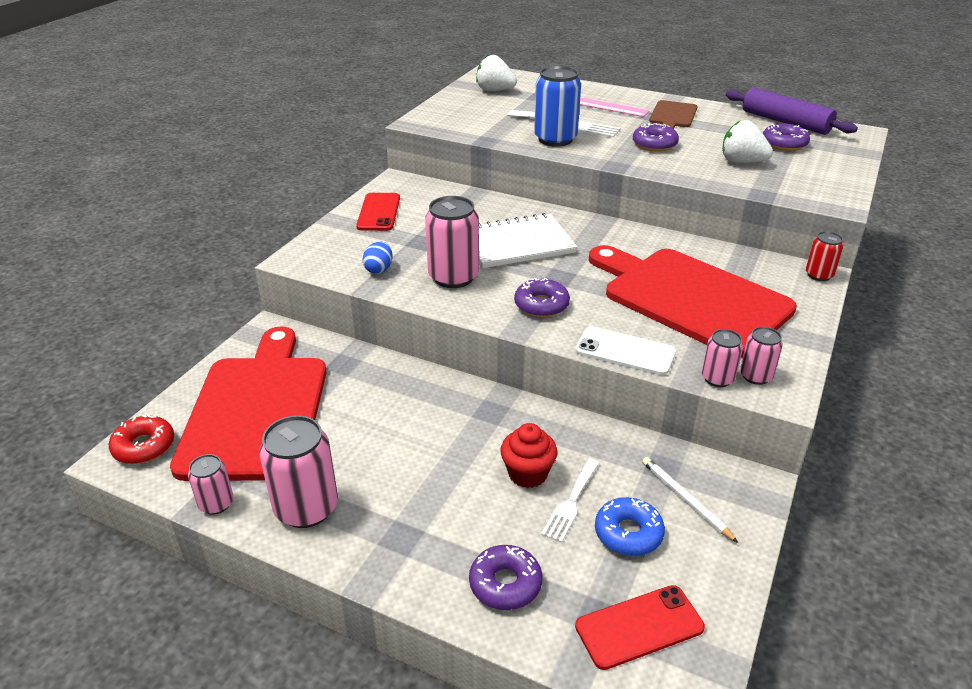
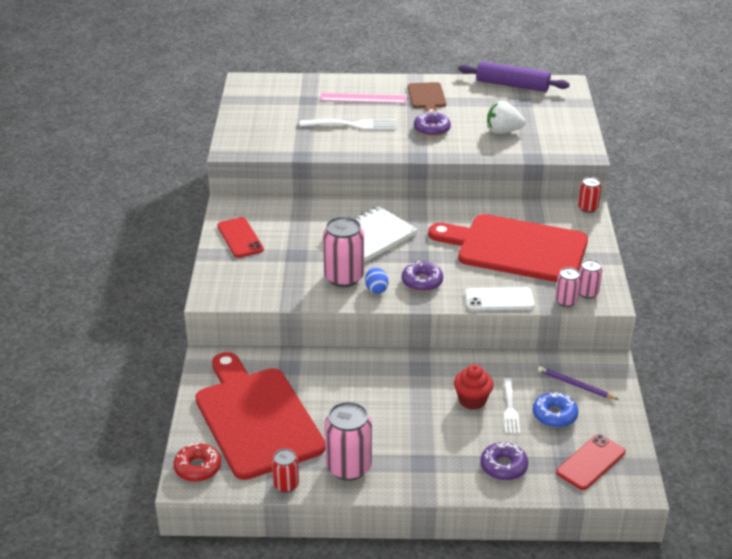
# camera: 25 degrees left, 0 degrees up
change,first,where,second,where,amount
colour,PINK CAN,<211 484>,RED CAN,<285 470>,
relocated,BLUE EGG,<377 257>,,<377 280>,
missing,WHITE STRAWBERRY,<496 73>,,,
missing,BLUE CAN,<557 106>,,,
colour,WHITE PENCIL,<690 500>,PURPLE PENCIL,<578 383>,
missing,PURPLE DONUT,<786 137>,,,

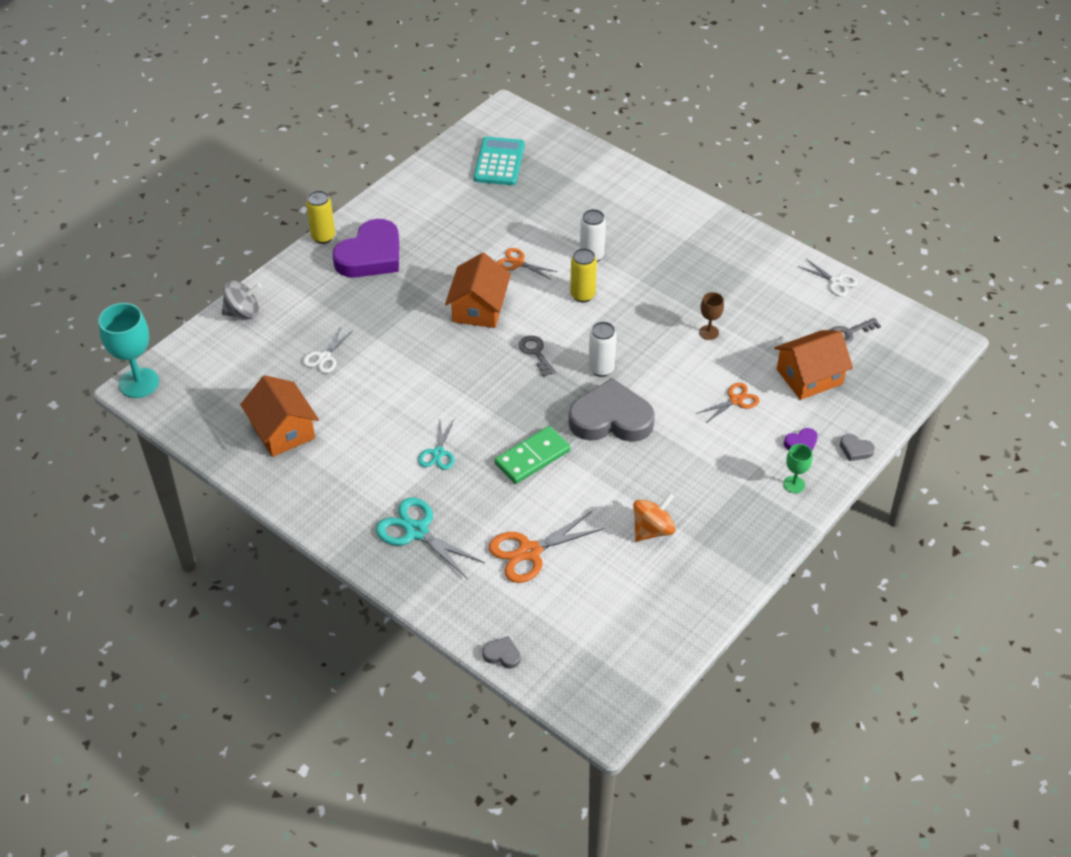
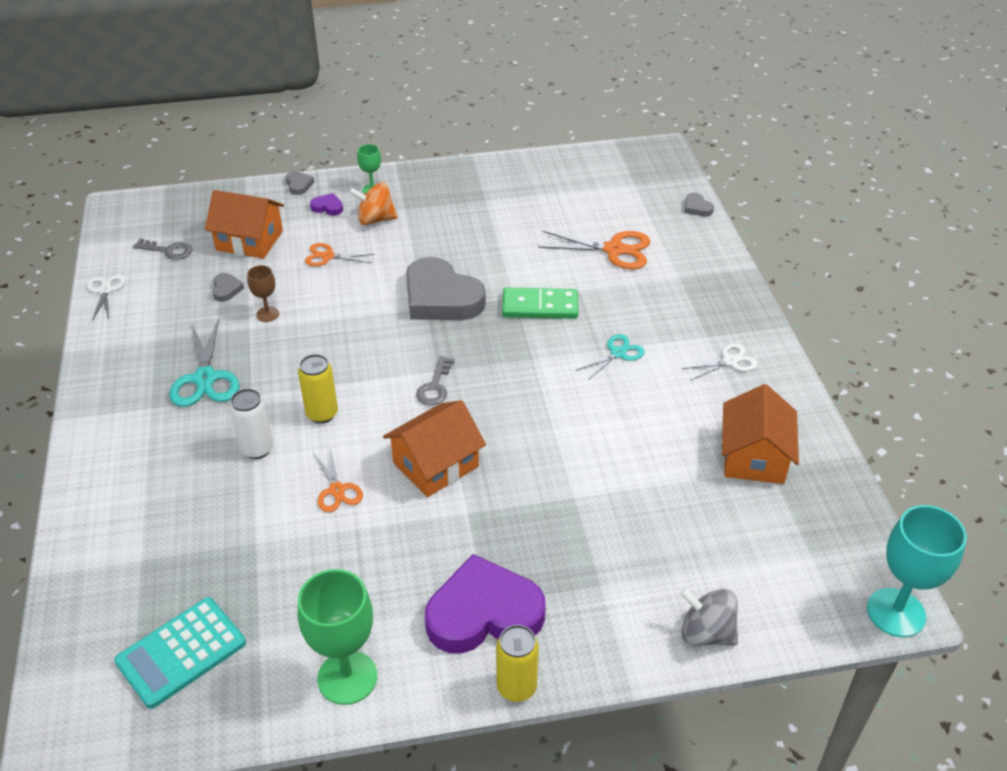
# camera: 140 degrees left, 5 degrees down
change,first,where,second,where,amount
relocated,WHITE SCISSORS,<328 350>,,<719 361>,
relocated,TURQUOISE SCISSORS,<430 538>,,<204 363>,
missing,WHITE CAN,<602 349>,,,
relocated,ORANGE SPINNING TOP,<654 517>,,<373 203>,
appeared,,,GREY HEART,<228 287>,
appeared,,,GREEN GOBLET,<337 637>,

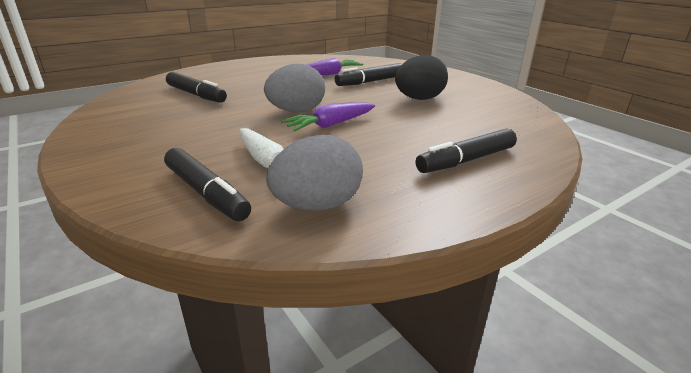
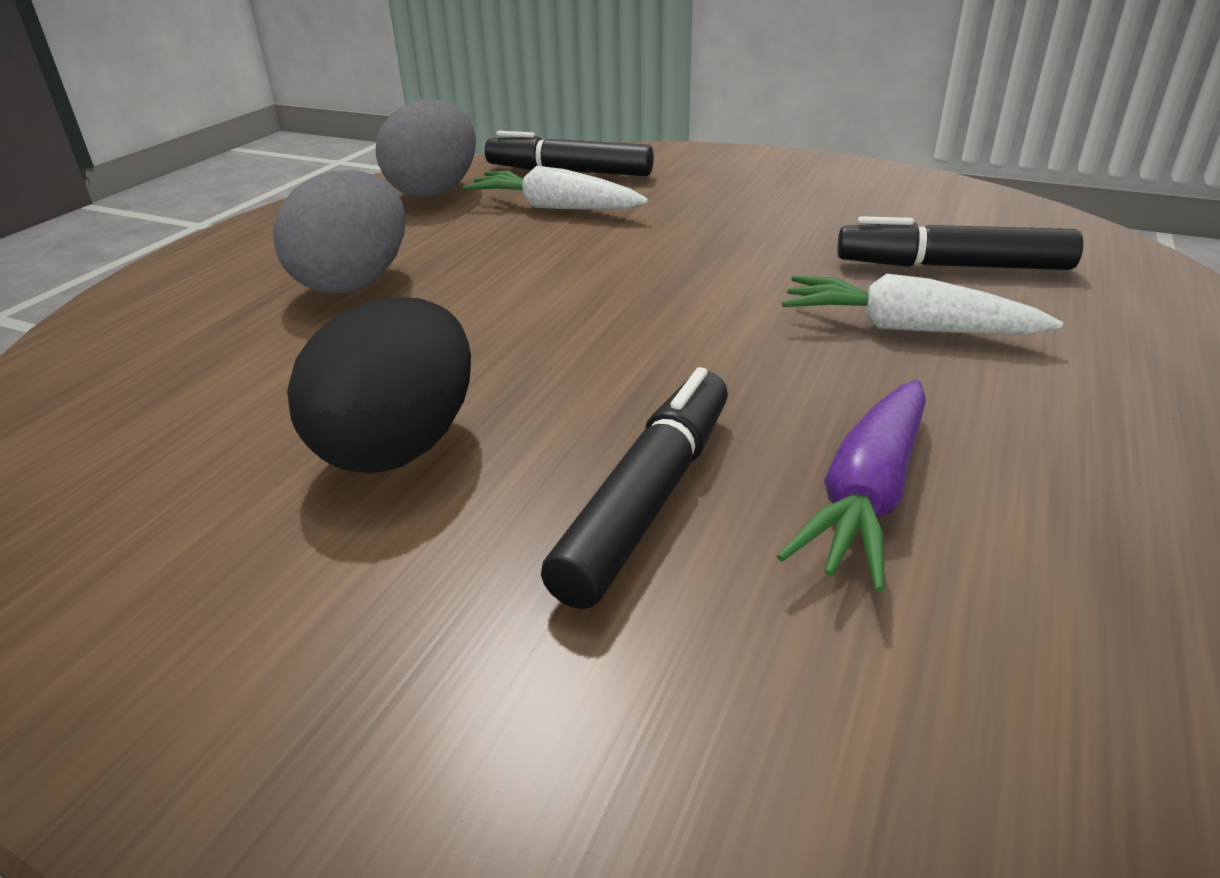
# camera: 150 degrees right, 5 degrees up
change,first,where,second,where,amount
relocated,GREY EGG,<294 88>,,<339 231>,
missing,PURPLE CARROT,<328 116>,,,
missing,BLACK MARKER,<466 150>,,,
appeared,,,WHITE CARROT,<922 304>,

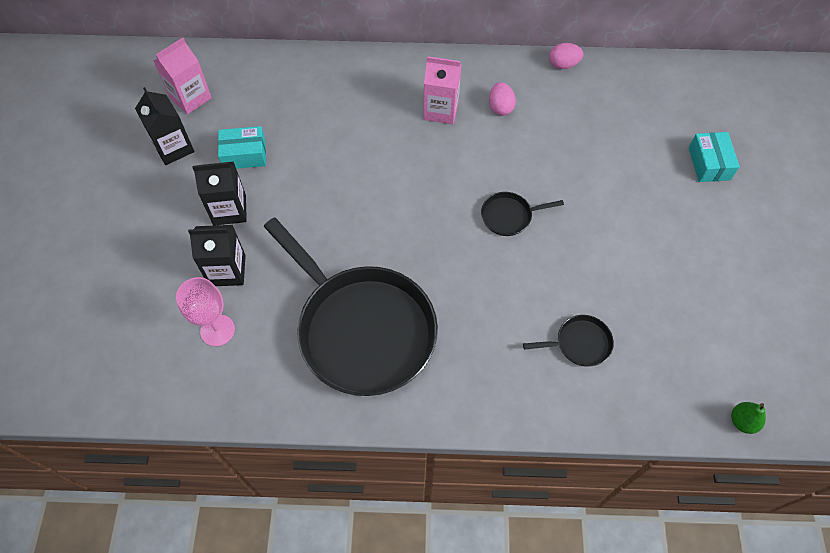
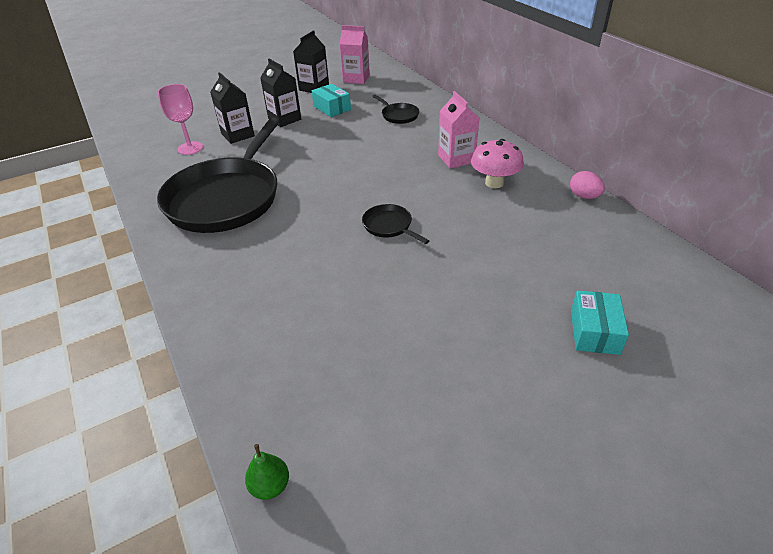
# camera: 60 degrees right, 20 degrees down
change,first,where,second,where,amount
exchanged,PINK EGG,<502 99>,PINK MUSHROOM,<497 163>,
relocated,BLACK PAN,<568 340>,,<395 109>,
spun,TURQUOISE BOX,<714 157>,,<600 322>,45 degrees counterclockwise

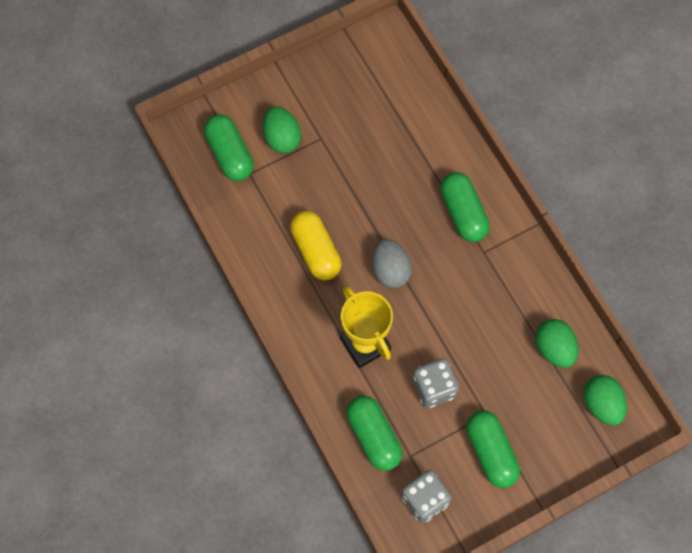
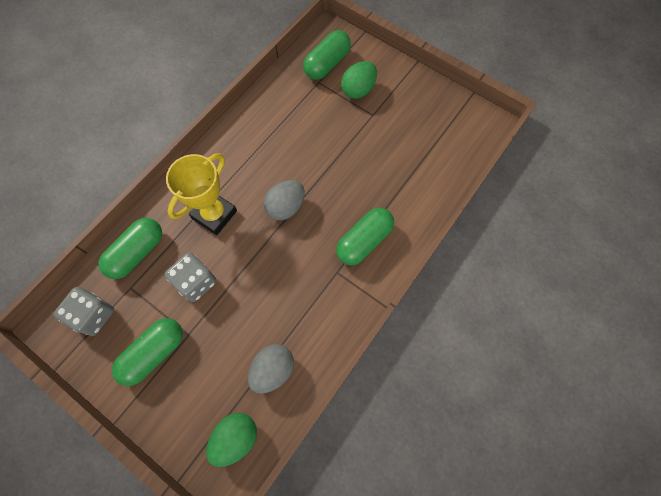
# camera: 65 degrees right, 0 degrees up
change,first,where,second,where,amount
missing,YELLOW CAPSULE,<315 245>,,,
colour,GREEN EGG,<556 343>,GREY EGG,<271 369>,

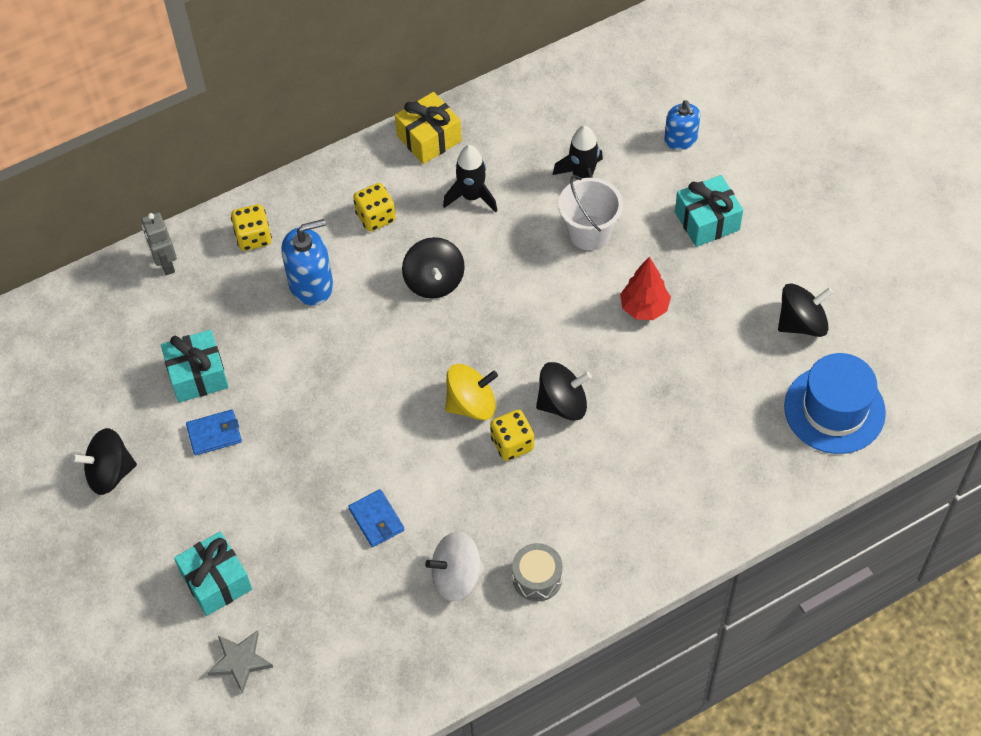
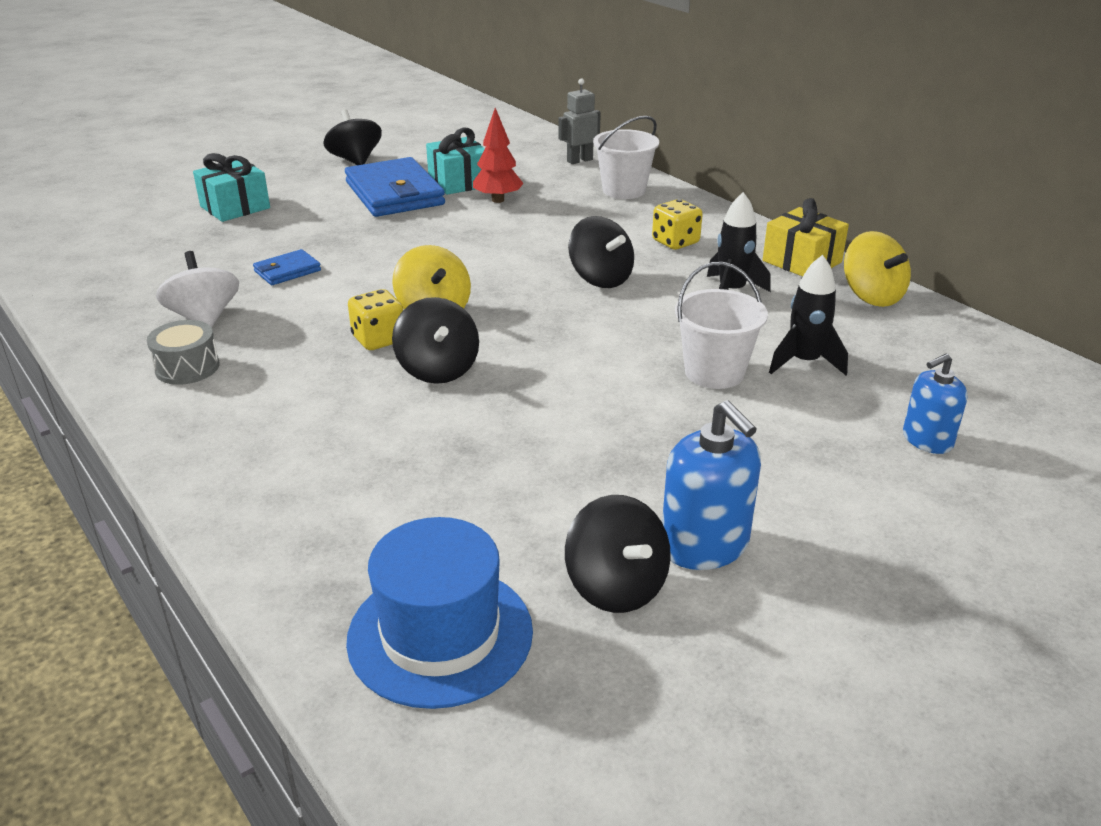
# camera: 80 degrees right, 25 degrees down
change,first,where,second,where,amount
size,BLUE WALLET,<214 432>,,<395 187>,x2.09
missing,GREY STAR,<240 661>,,,
exchanged,YELLOW DICE,<251 227>,WHITE BUCKET,<626 157>,
relocated,BLUE SOAP DISPENSER,<307 262>,,<711 485>,
spun,BLACK SPINNING TOP,<433 268>,,<601 252>,105 degrees counterclockwise
relocated,RED TREE,<645 288>,,<498 155>,
missing,TURQUOISE GIFT,<709 211>,,,
appeared,,,YELLOW SPINNING TOP,<877 269>,

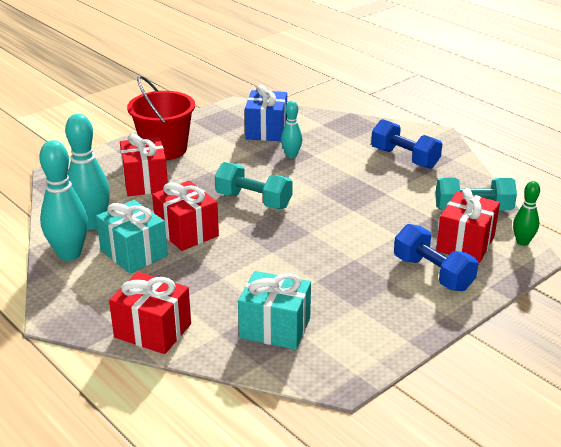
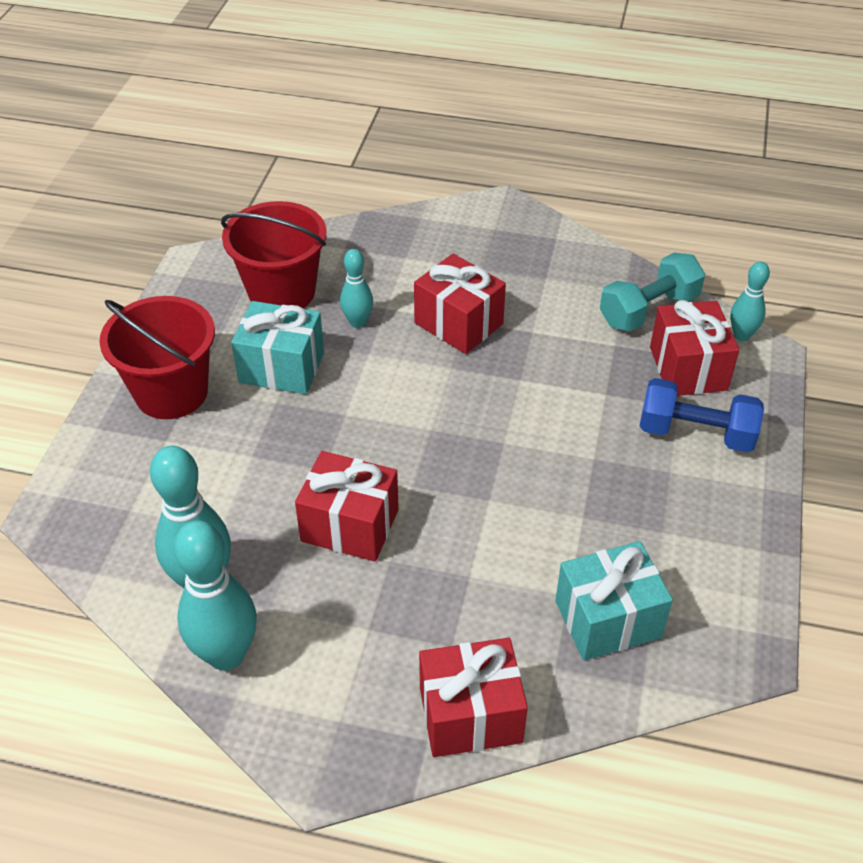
# camera: 35 degrees left, 15 degrees up
change,first,where,second,where,amount
relocated,TURQUOISE GIFT,<132 237>,,<277 347>,
relocated,RED GIFT,<144 165>,,<460 304>,
missing,TURQUOISE DUMBBELL,<254 185>,,,
exchanged,BLUE GIFT,<266 113>,RED BUCKET,<274 254>,
missing,BLUE DUMBBELL,<406 144>,,,
colour,GREEN BOWLING PIN,<526 213>,TURQUOISE BOWLING PIN,<750 301>,

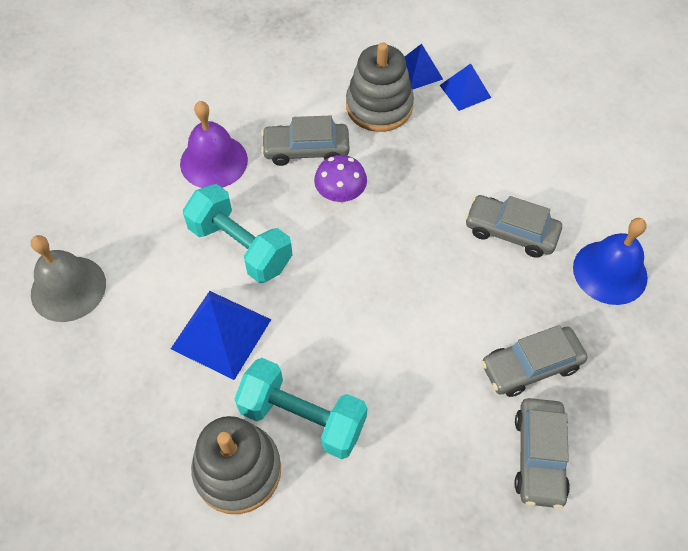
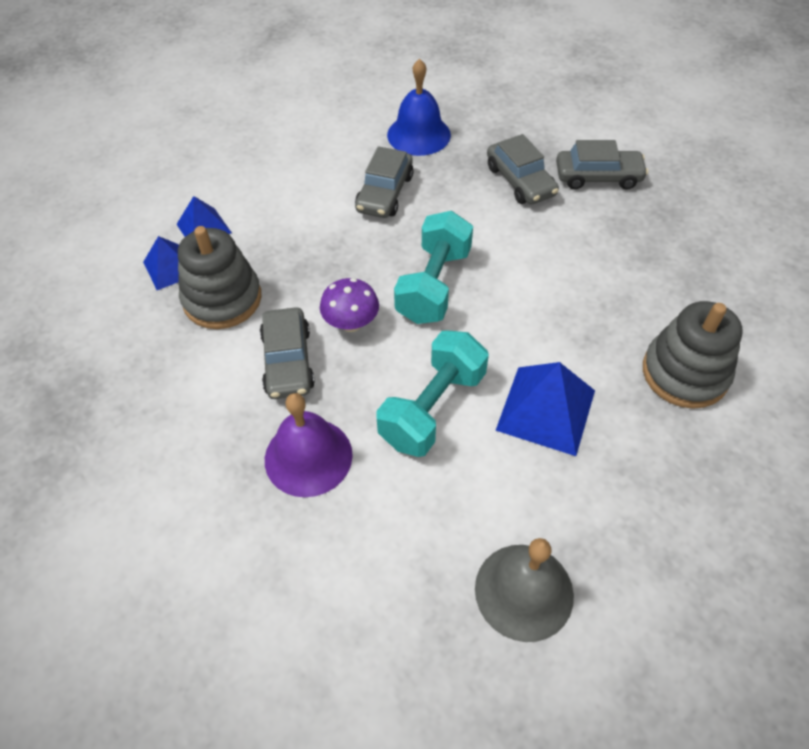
# camera: 95 degrees left, 5 degrees down
change,first,where,second,where,amount
relocated,TURQUOISE DUMBBELL,<301 408>,,<433 267>,

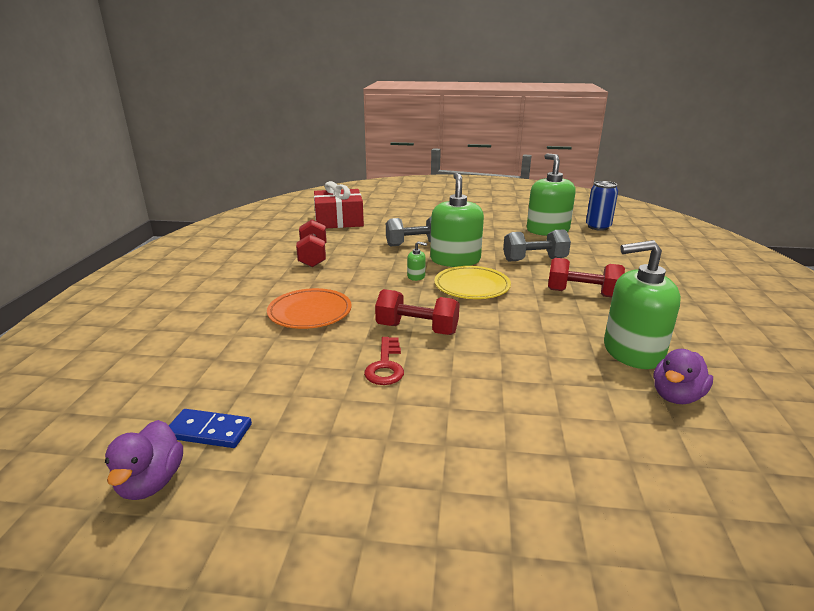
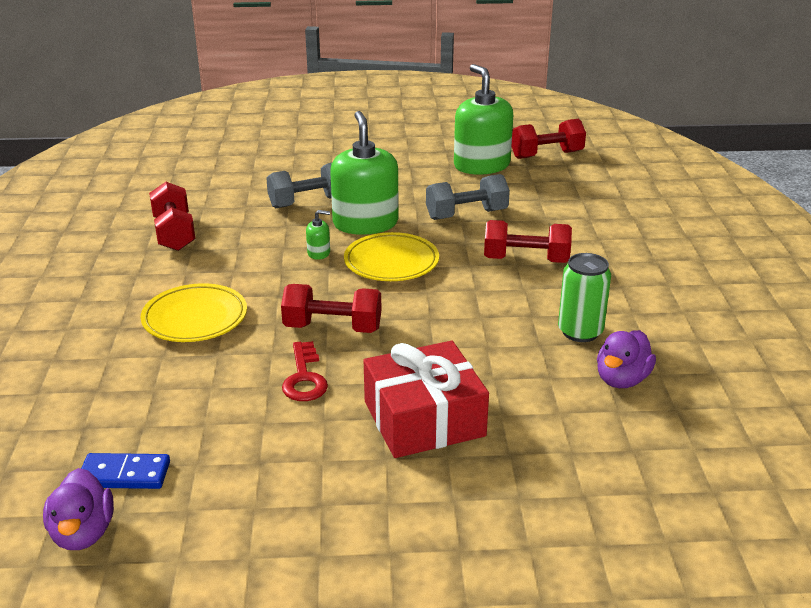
# camera: 10 degrees left, 5 degrees up
change,first,where,second,where,amount
colour,ORANGE PLATE,<309 308>,YELLOW PLATE,<194 312>,
relocated,RED GIFT,<339 204>,,<426 399>,
exchanged,BLUE CAN,<602 206>,RED DUMBBELL,<548 139>,
exchanged,GREEN SOAP DISPENSER,<642 304>,GREEN CAN,<584 297>,

